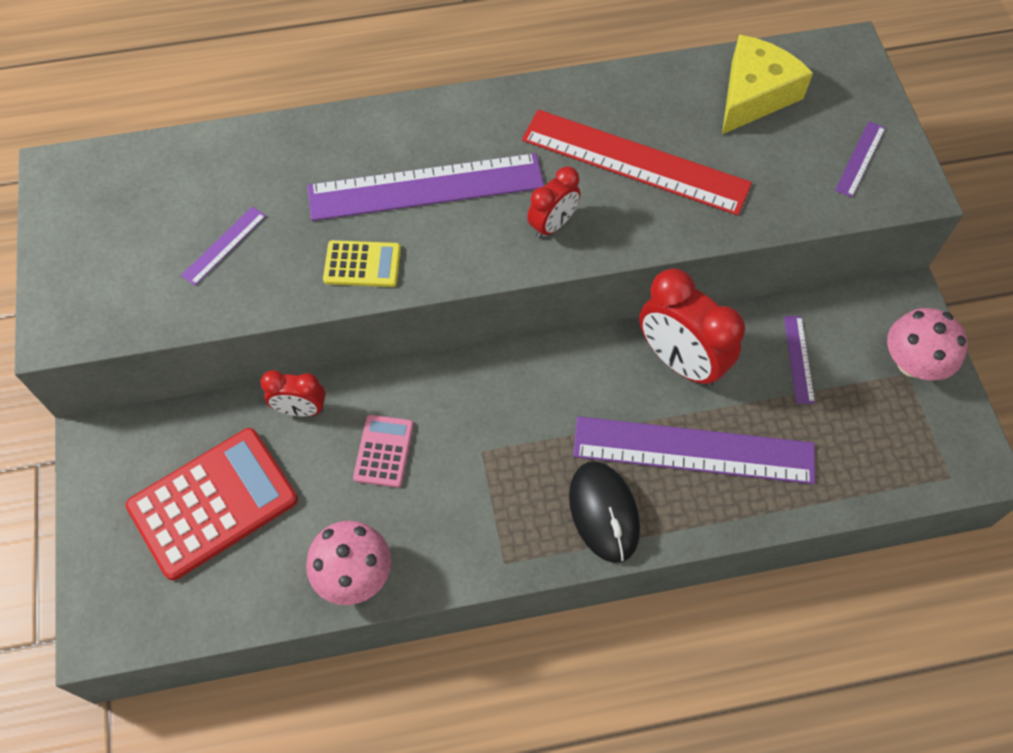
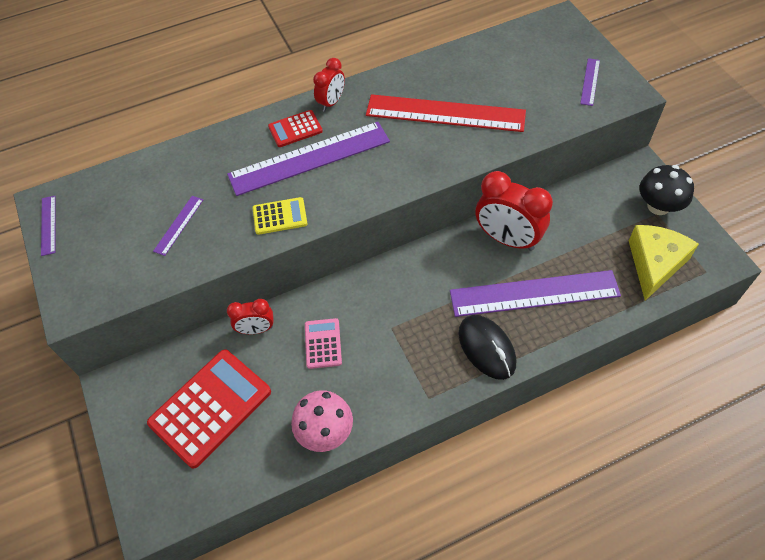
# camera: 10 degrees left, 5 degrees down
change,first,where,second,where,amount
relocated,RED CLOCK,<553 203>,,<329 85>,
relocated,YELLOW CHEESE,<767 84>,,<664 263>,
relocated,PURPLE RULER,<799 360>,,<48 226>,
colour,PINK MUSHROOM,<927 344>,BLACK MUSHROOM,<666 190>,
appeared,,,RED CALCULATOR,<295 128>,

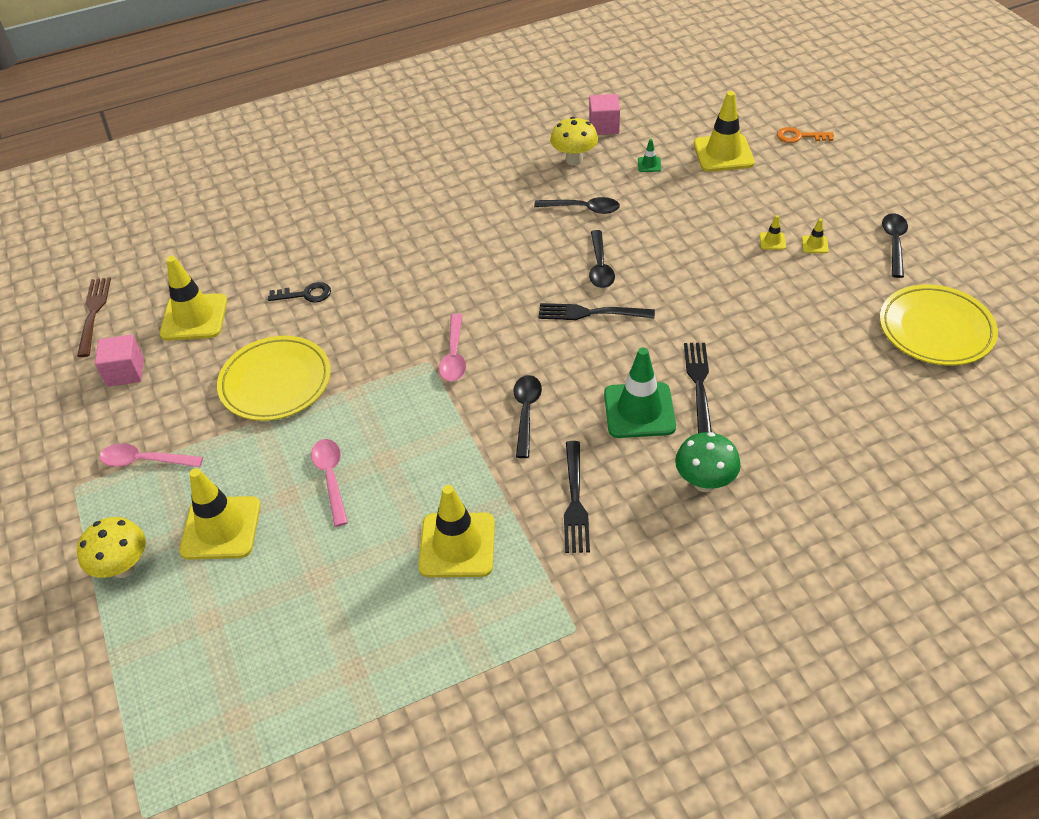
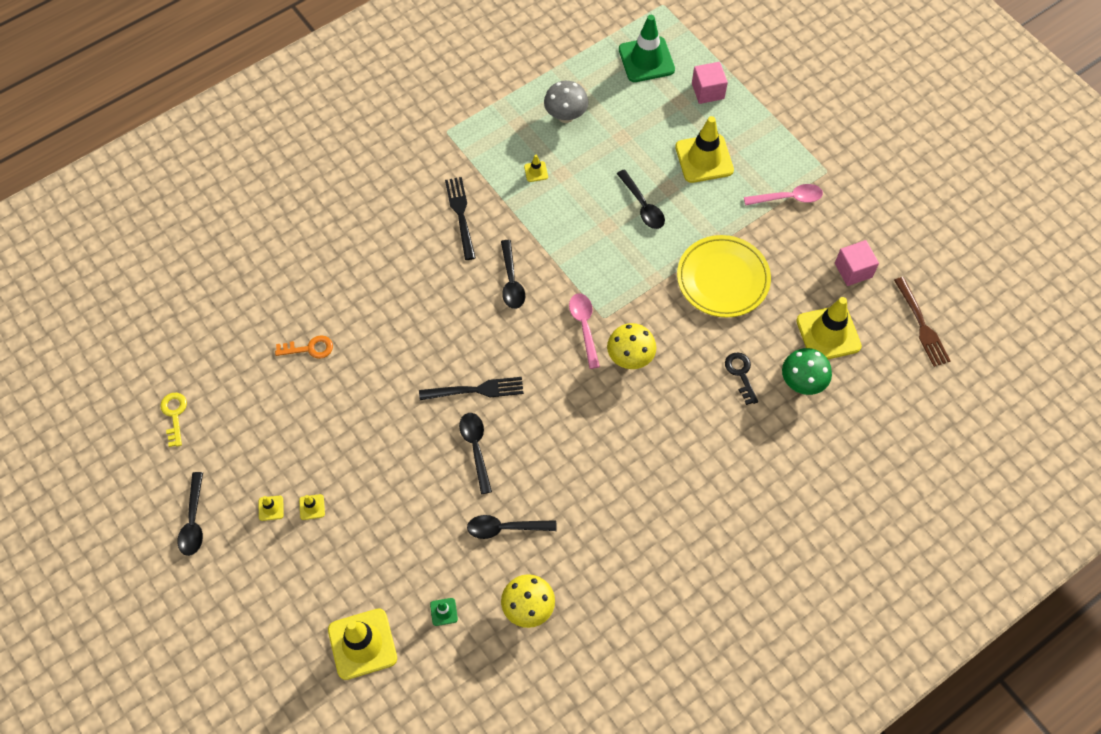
# camera: 165 degrees right, 15 degrees up
change,first,where,second,where,amount
relocated,YELLOW MUSHROOM,<111 547>,,<631 346>,
spun,BLACK KEY,<299 292>,,<741 378>,90 degrees clockwise
colour,PINK SPOON,<329 483>,BLACK SPOON,<641 199>,
size,YELLOW TRAFFIC CONE,<456 531>,,<536 168>,x0.43
relocated,PINK CUBE,<604 114>,,<710 83>,
relocated,GREEN TRAFFIC CONE,<640 392>,,<647 48>,
relocated,GREEN MUSHROOM,<708 462>,,<807 371>,
missing,BLACK FORK,<698 388>,,,
relocated,ORANGE KEY,<805 135>,,<304 347>,
exchanged,YELLOW PLATE,<939 325>,YELLOW KEY,<173 420>,
appeared,,,GREY MUSHROOM,<566 102>,

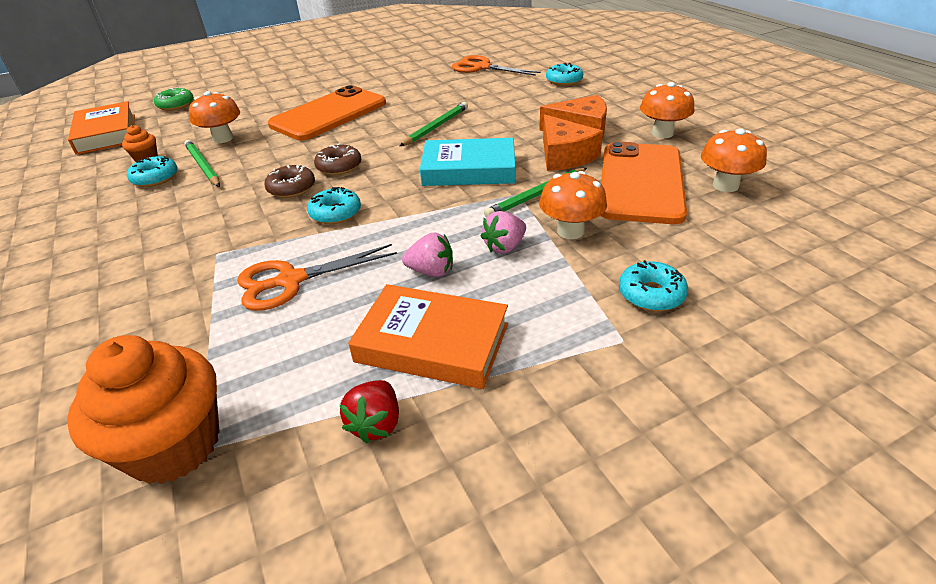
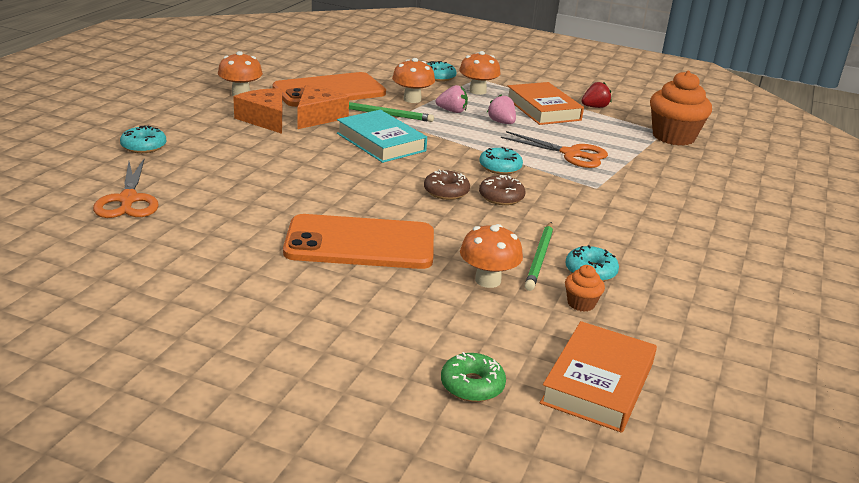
# camera: 135 degrees left, 10 degrees down
change,first,where,second,where,amount
missing,GREEN PENCIL,<434 124>,,,
relocated,ORANGE MUSHROOM,<734 160>,,<480 73>,

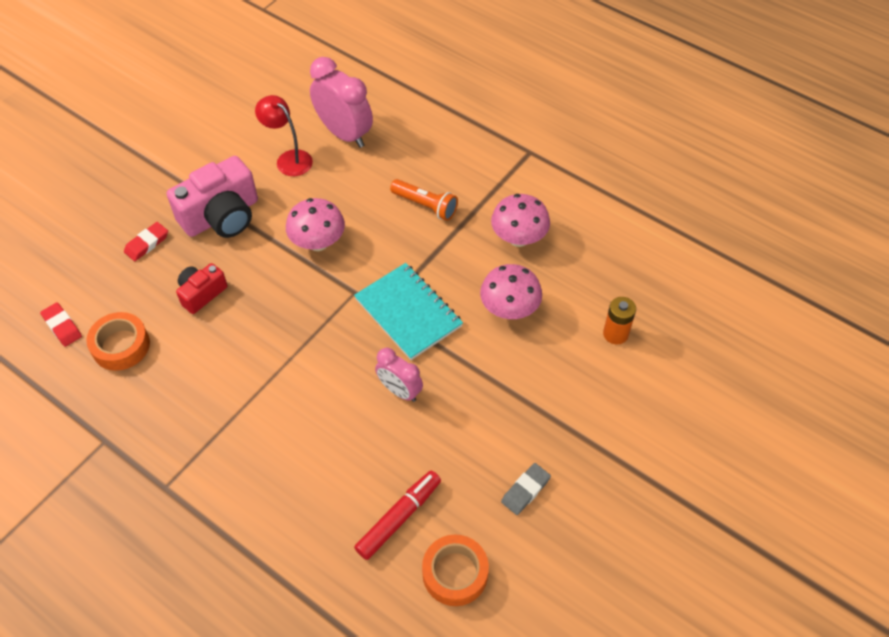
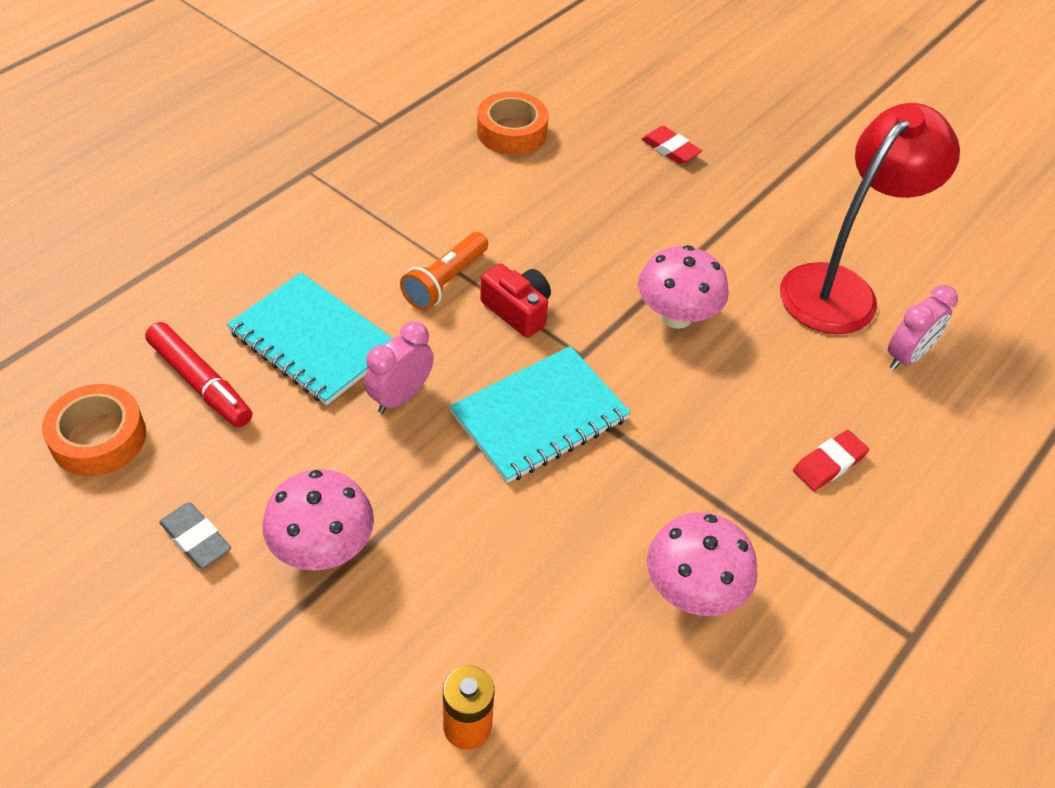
# camera: 90 degrees right, 5 degrees down
change,first,where,second,where,amount
relocated,RED ERASER,<61 325>,,<831 460>,
missing,PINK CAMERA,<212 197>,,,
relocated,RED CAMERA,<202 288>,,<515 300>,
size,RED LAMP,<284 135>,,<870 218>,x1.71
size,PINK CLOCK,<341 102>,,<923 327>,x0.60
relocated,ORANGE FLASHLIGHT,<424 200>,,<444 271>,
relocated,PINK MUSHROOM,<511 291>,,<318 520>,
appeared,,,TURQUOISE NOTEBOOK,<310 338>,

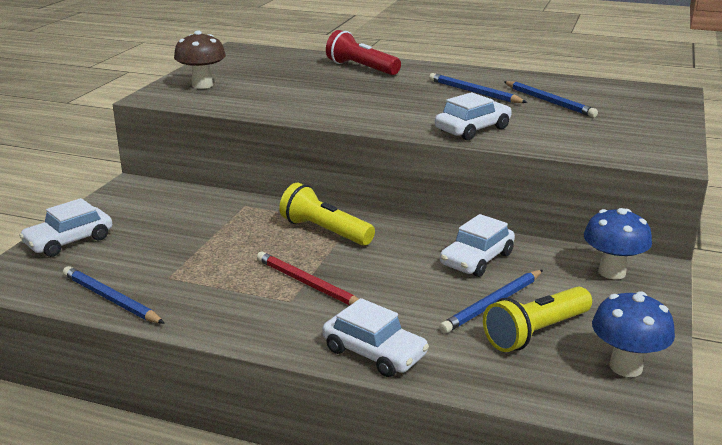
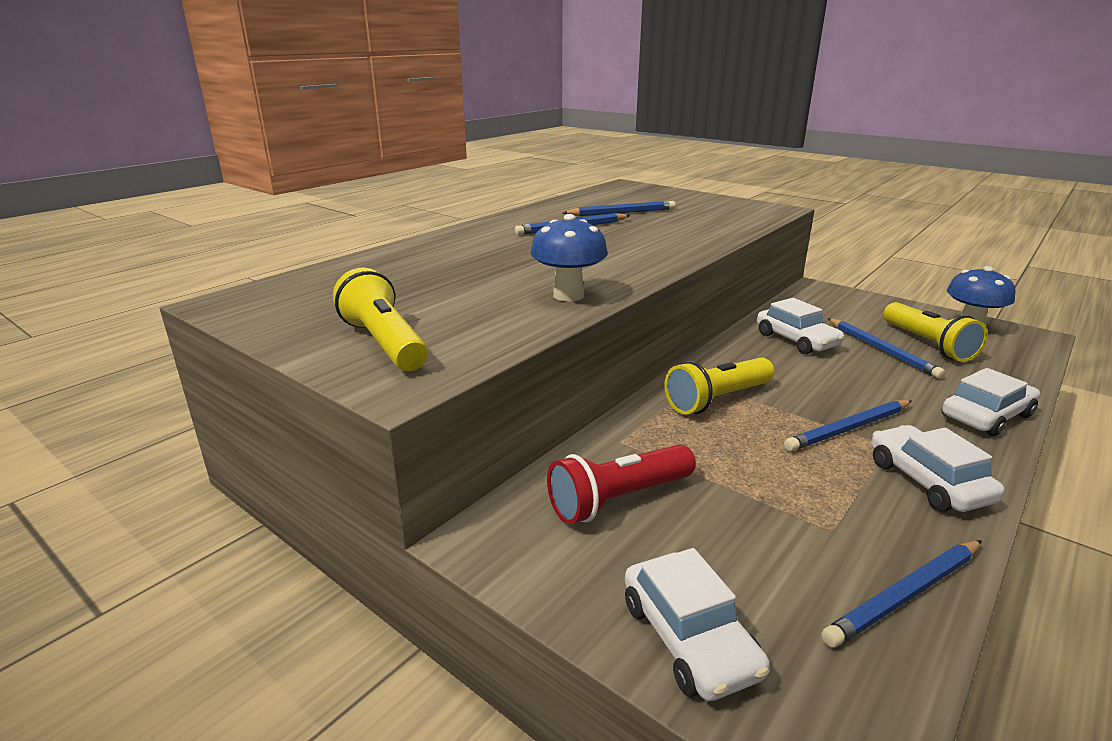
# camera: 70 degrees left, 0 degrees up
change,first,where,second,where,amount
exchanged,BROWN MUSHROOM,<200 60>,YELLOW FLASHLIGHT,<380 319>,
colour,RED PENCIL,<308 278>,BLUE PENCIL,<848 425>,
relocated,RED FLASHLIGHT,<363 52>,,<621 484>,
relocated,WHITE CAR,<473 116>,,<938 468>,
relocated,BLUE MUSHROOM,<618 243>,,<569 258>,

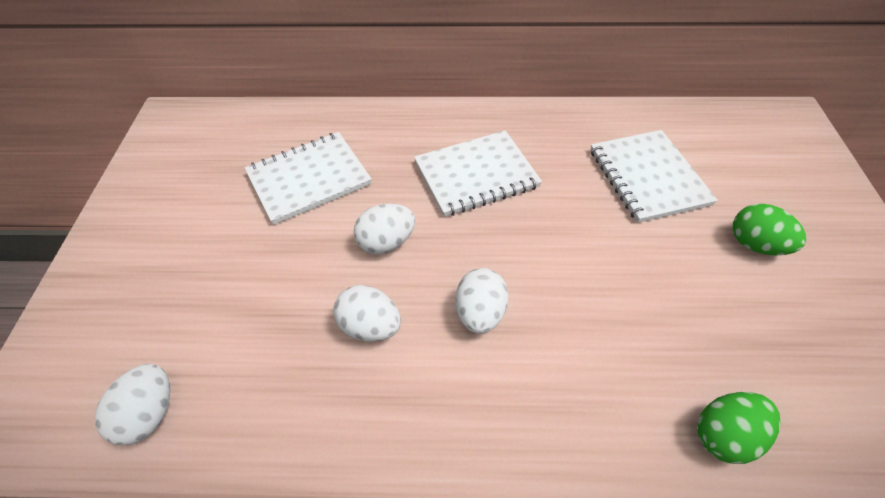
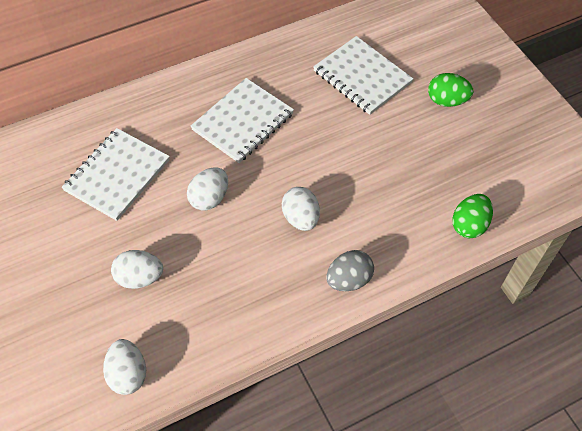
# camera: 30 degrees left, 5 degrees up
change,first,where,second,where,amount
relocated,WHITE EGG,<367 313>,,<137 269>,
appeared,,,GREY EGG,<350 270>,

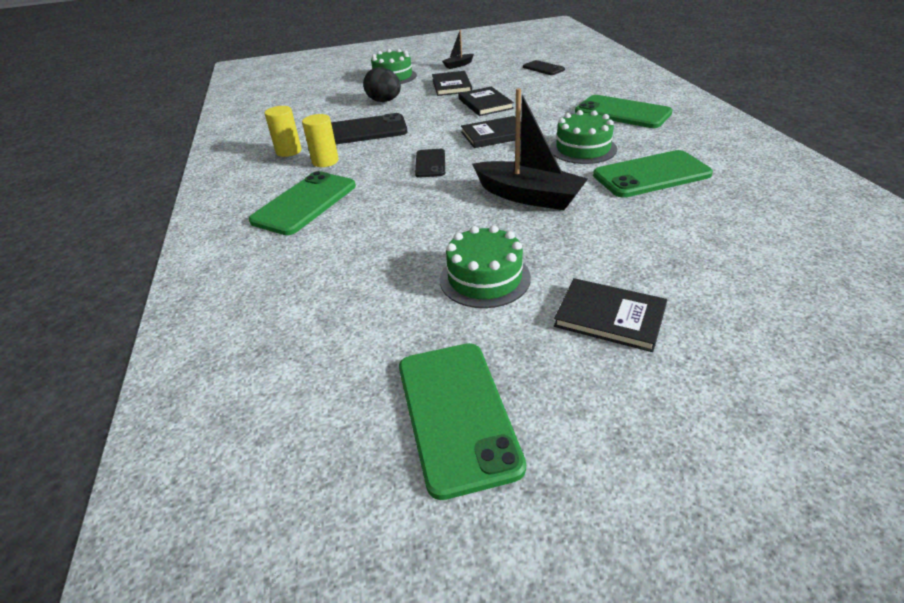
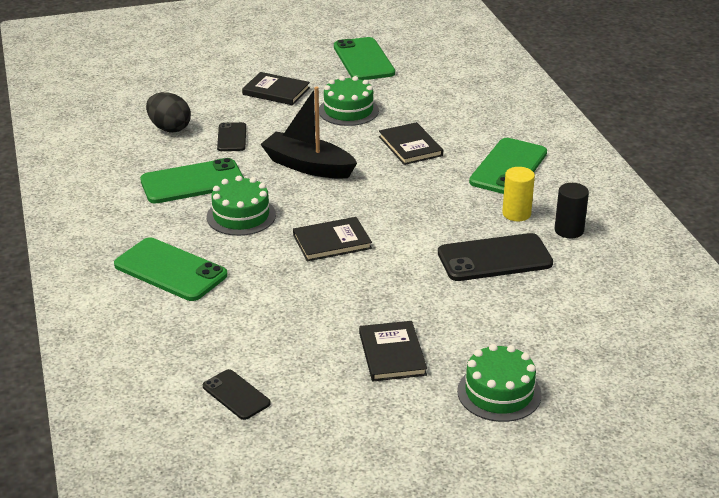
# camera: 175 degrees right, 5 degrees down
change,first,where,second,where,amount
colour,YELLOW CYLINDER,<283 131>,BLACK CYLINDER,<572 210>,
relocated,BLACK EGG,<382 84>,,<168 112>,
relocated,BLACK PHONE,<430 163>,,<231 136>,
missing,BLACK BOAT,<458 49>,,,
relocated,BLACK BOOK,<486 101>,,<411 143>,

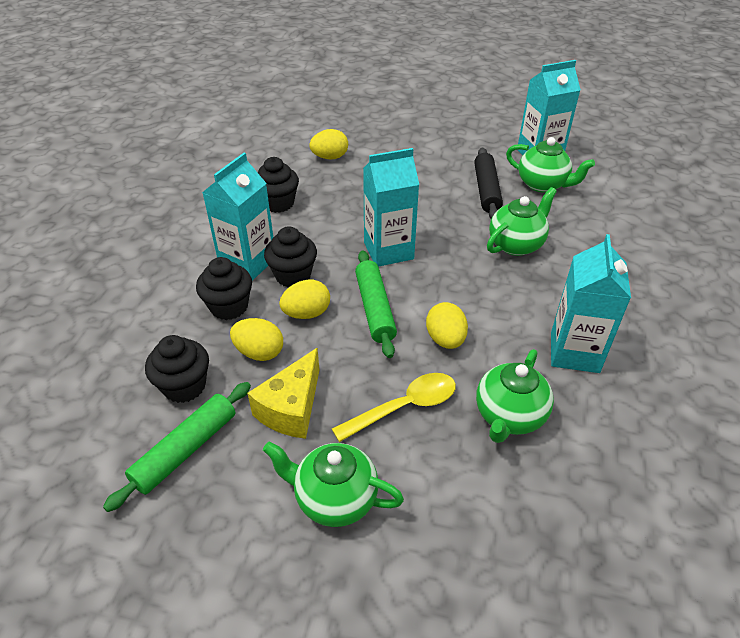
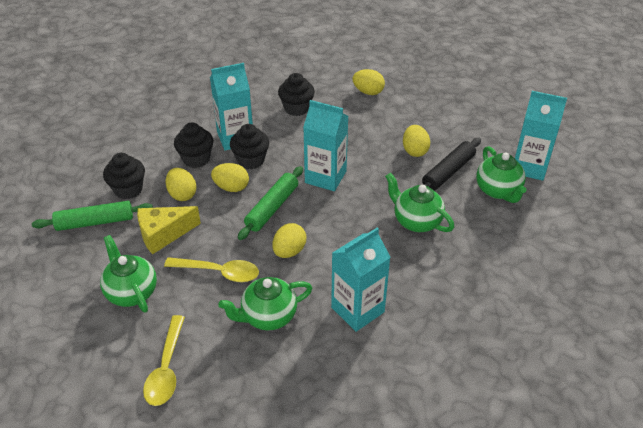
# camera: 40 degrees right, 0 degrees up
change,first,where,second,where,amount
spun,GREEN TEAPOT,<522 221>,,<419 202>,135 degrees counterclockwise
appeared,,,YELLOW SPOON,<164 360>,
appeared,,,YELLOW EGG,<416 141>,

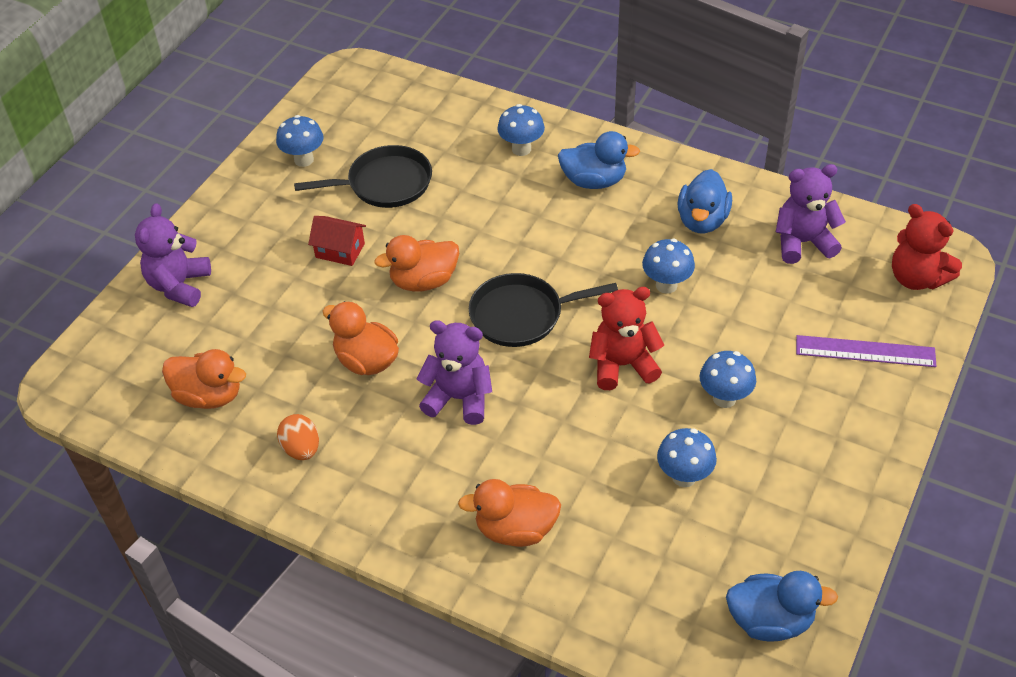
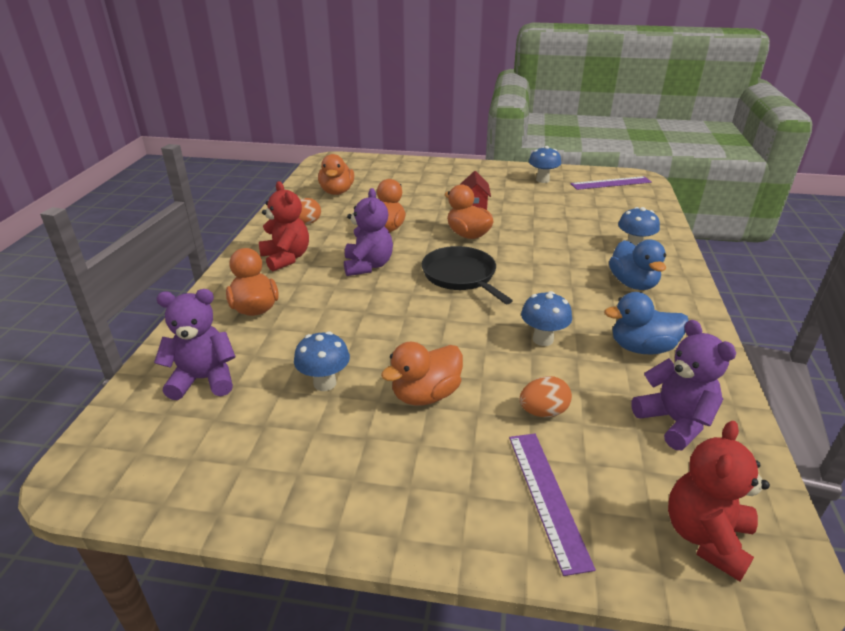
# camera: 70 degrees right, 15 degrees down
change,first,where,second,where,amount
relocated,PURPLE TEDDY BEAR,<173 255>,,<195 344>,
missing,BLACK PAN,<363 176>,,,
relocated,RED TEDDY BEAR,<626 338>,,<284 226>,
exchanged,BLUE MUSHROOM,<727 379>,ORANGE DUCK,<422 374>,
missing,BLUE DUCK,<782 606>,,,
appeared,,,ORANGE EGG,<546 396>,
appeared,,,PURPLE RULER,<611 183>,

